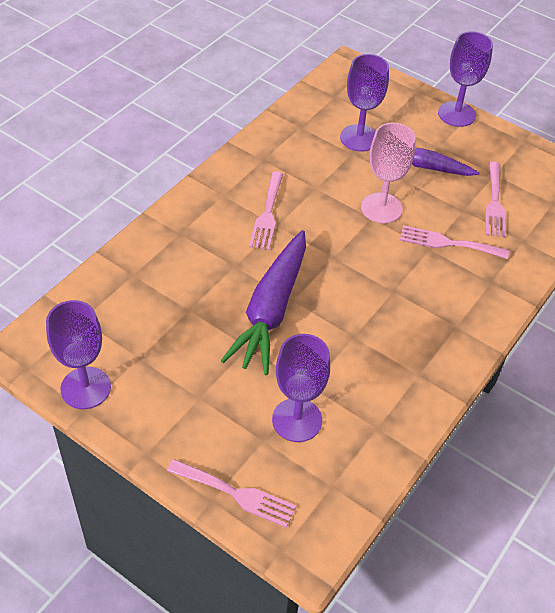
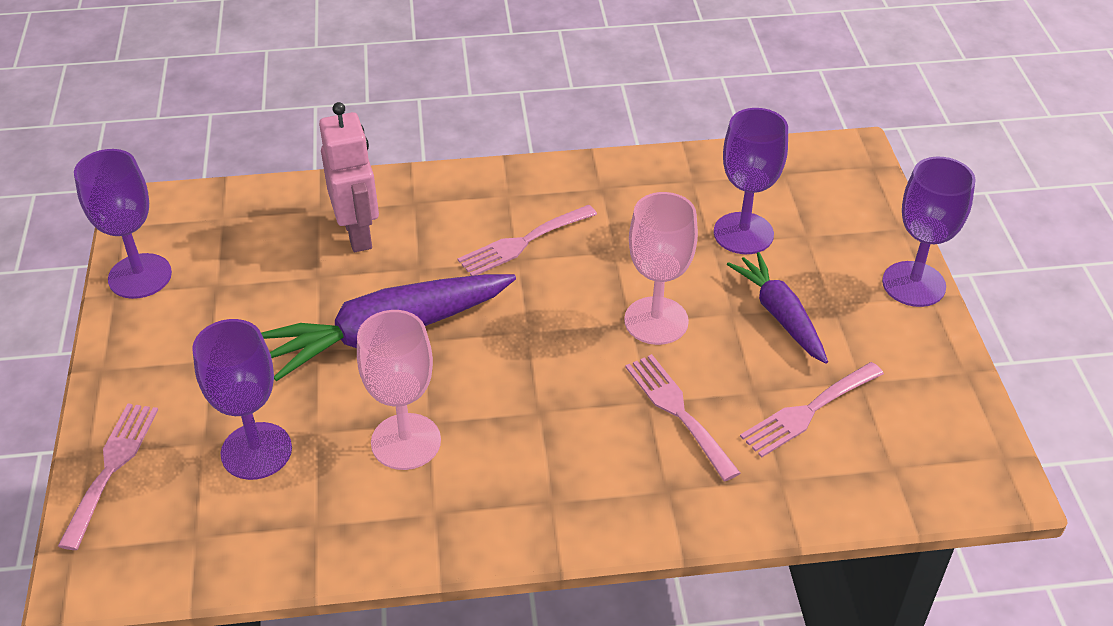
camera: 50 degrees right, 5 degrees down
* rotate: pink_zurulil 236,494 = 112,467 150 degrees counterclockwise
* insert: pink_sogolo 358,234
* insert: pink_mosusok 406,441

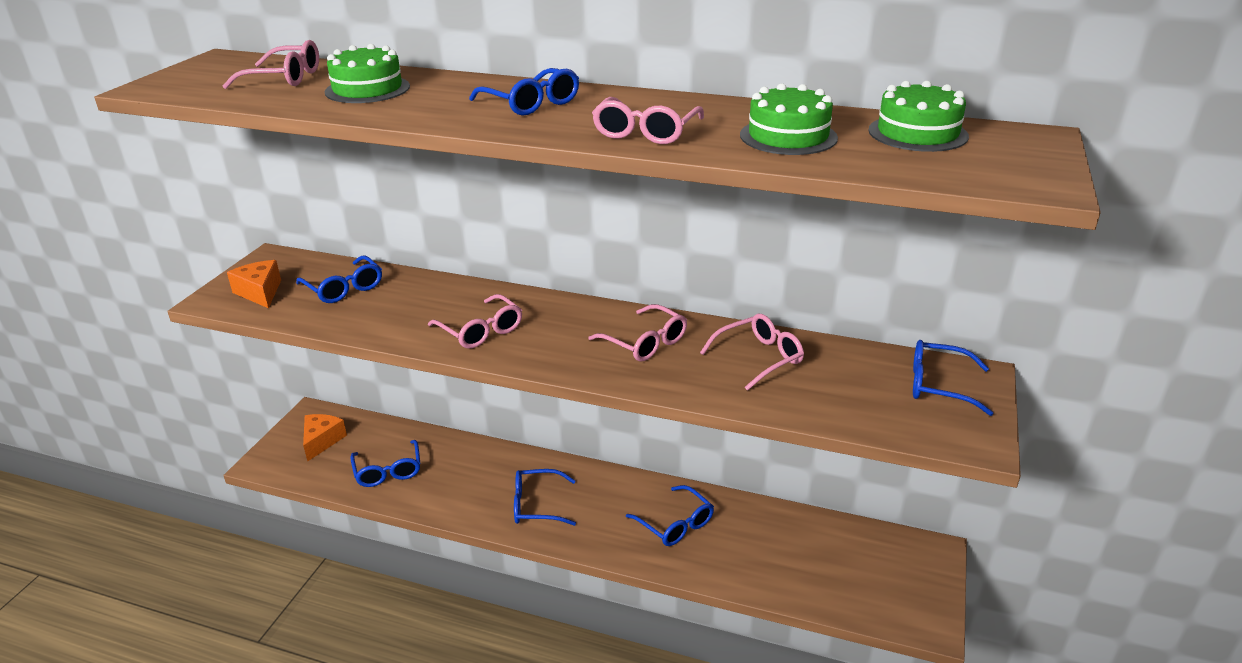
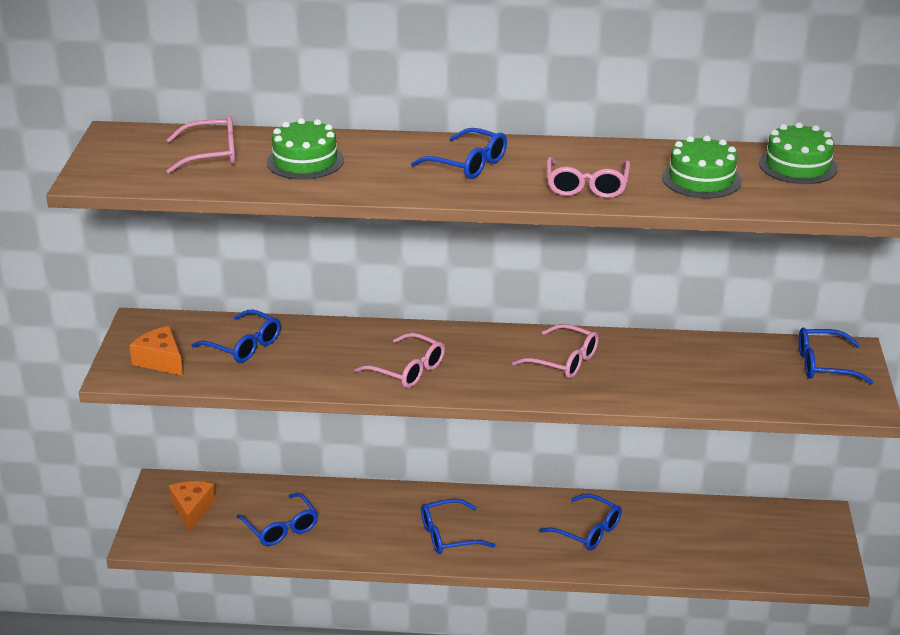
camera: 15 degrees left, 0 degrees up
* delete: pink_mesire 759,358

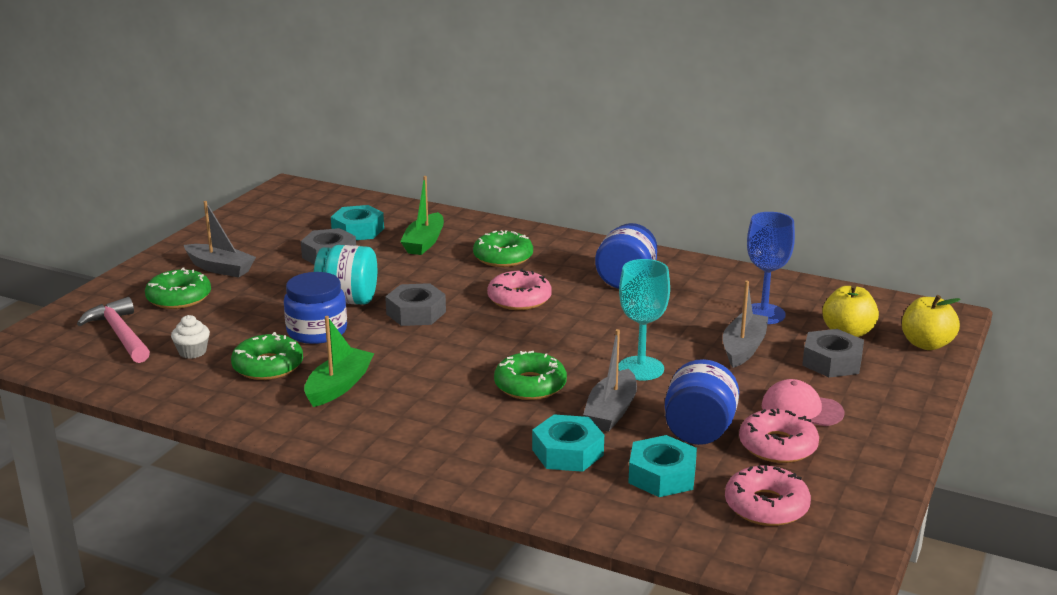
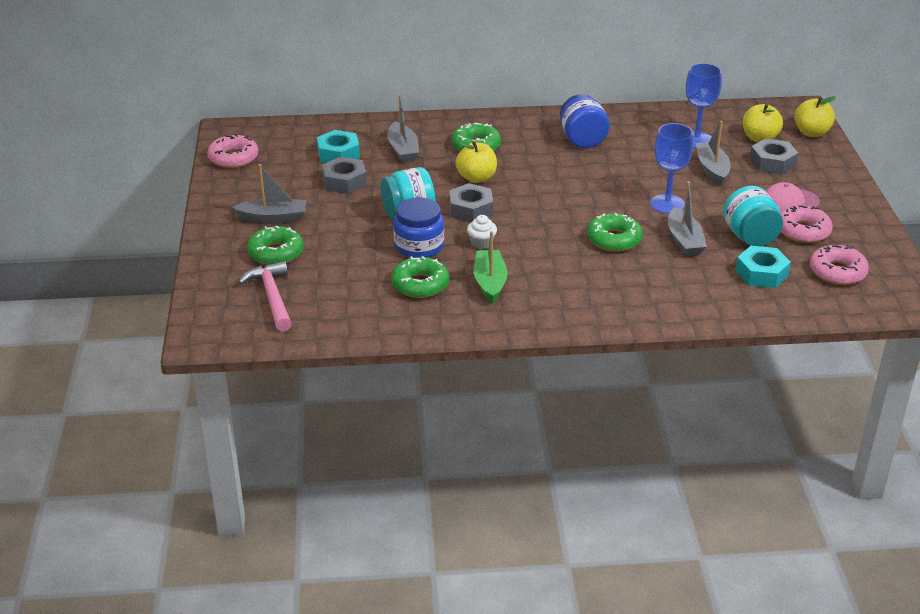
camera: 30 degrees left, 10 degrees up
* move: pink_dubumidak 519,299 to 233,158
* rotate: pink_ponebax 120,334 = 272,297 45 degrees clockwise
* recolor: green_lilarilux 424,242 to grey_lilarilux 403,150
* insert: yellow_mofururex 476,178
* move: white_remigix 192,352 to 481,243
* recolor: turquoise_mosusok 641,368 to blue_mosusok 667,204
* recolor: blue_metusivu 699,431 to turquoise_metusivu 750,237
* delete: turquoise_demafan 567,452

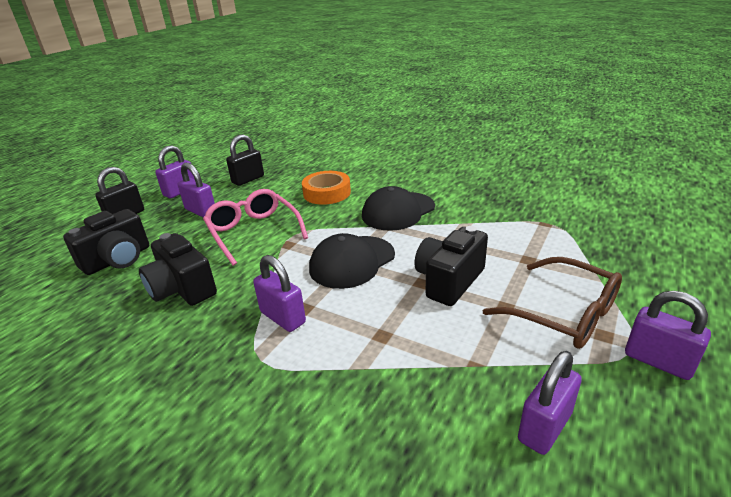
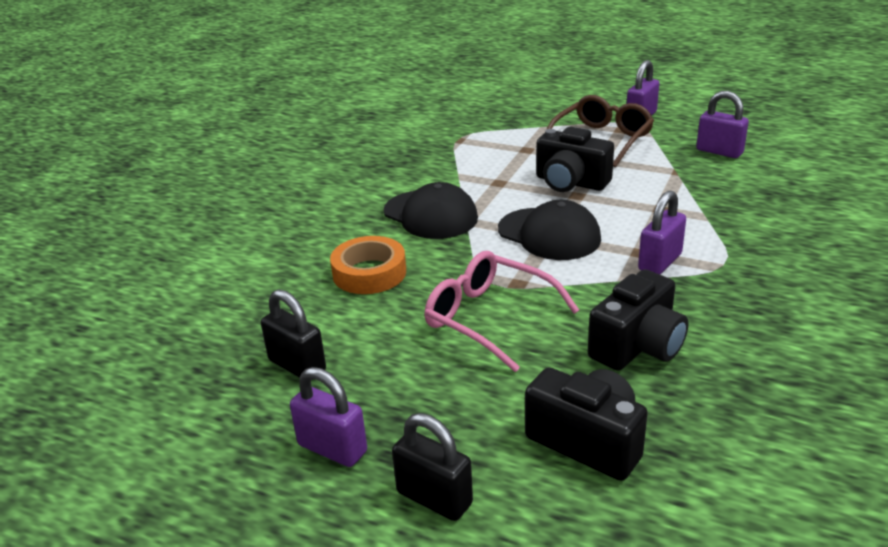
camera: 95 degrees left, 0 degrees up
* rotate: pink_mesire 253,232 = 489,318 75 degrees clockwise
* delete: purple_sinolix 200,211

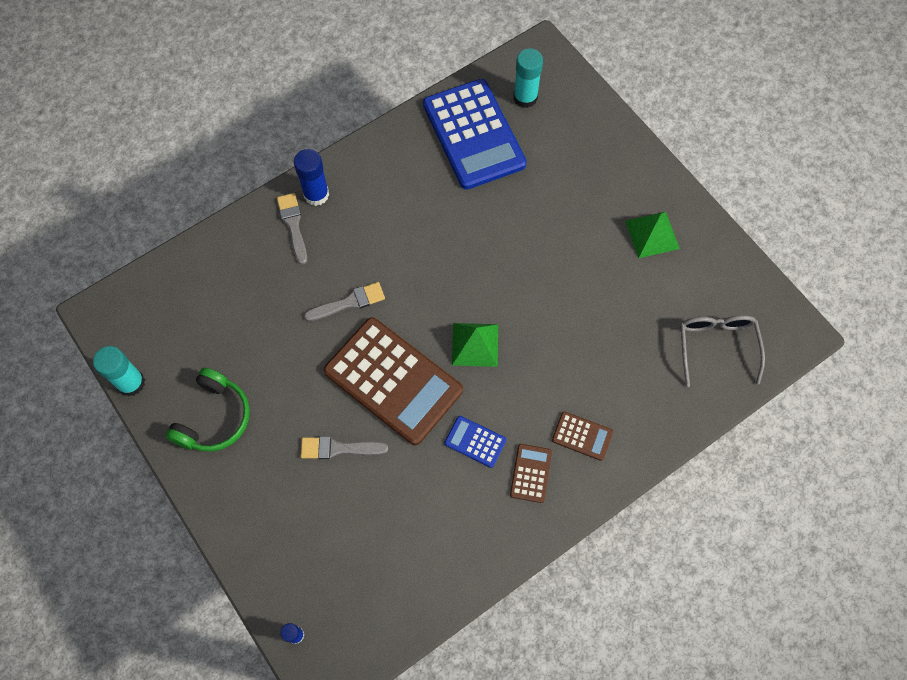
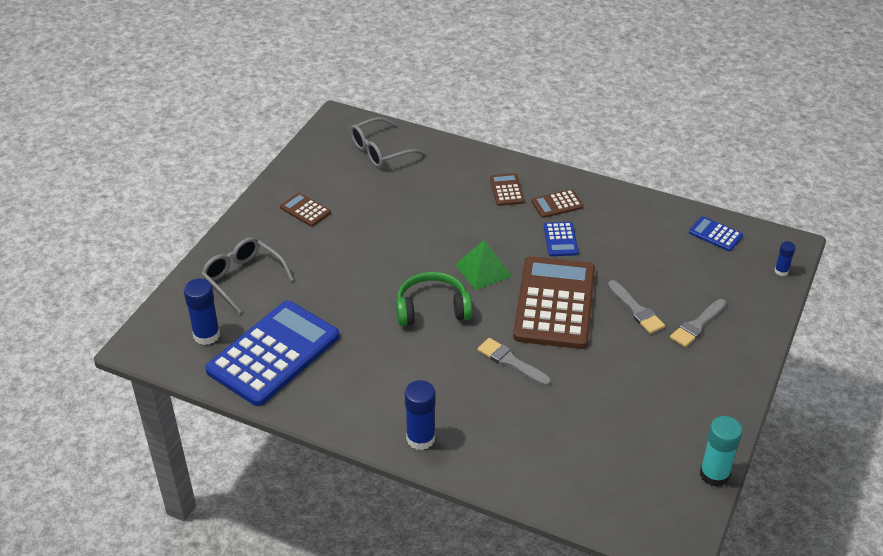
camera: 120 degrees left, 25 degrees down
* recolor: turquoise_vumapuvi 525,97 to blue_vumapuvi 206,335
* insert: grey_mesire 243,278
* replace: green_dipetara 652,234 to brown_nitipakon 305,210
* move: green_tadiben 214,418 to 432,309
* move: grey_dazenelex 293,225 to 697,325
* insert: blue_nitipakon 715,234

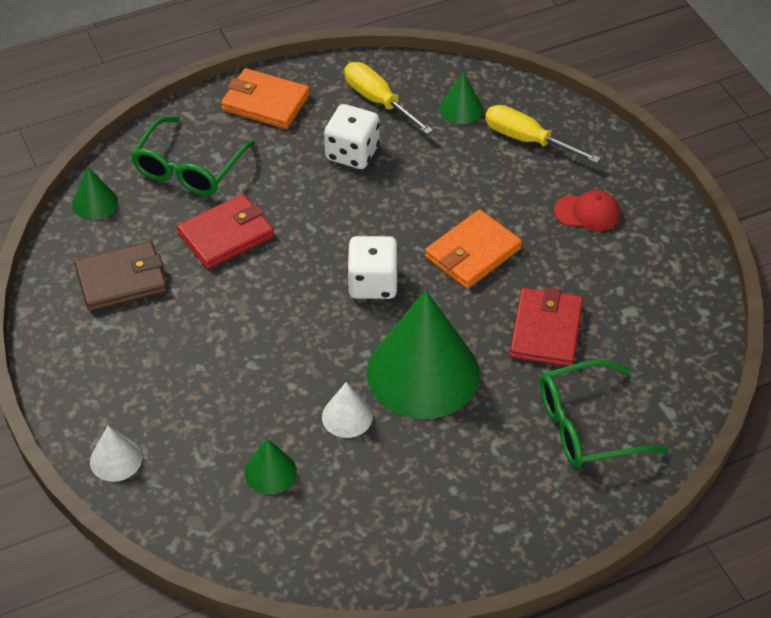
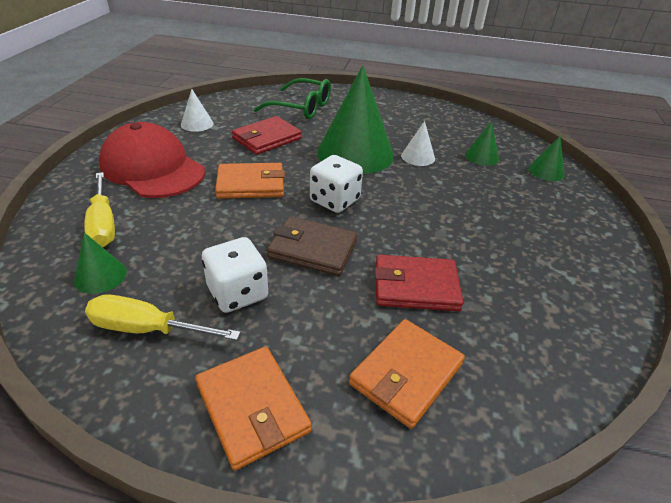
camera: 145 degrees left, 10 degrees down
* rotate: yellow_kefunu 378,101 = 148,329 105 degrees clockwise
* resize: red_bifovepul 587,212 = 152,168 x2.19
* move: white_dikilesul 116,459 to 197,124
* move: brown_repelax 121,280 to 313,249
* replace: green_mesire 188,168 to orange_repelax 406,374
* move: green_dikilesul 95,203 to 546,171

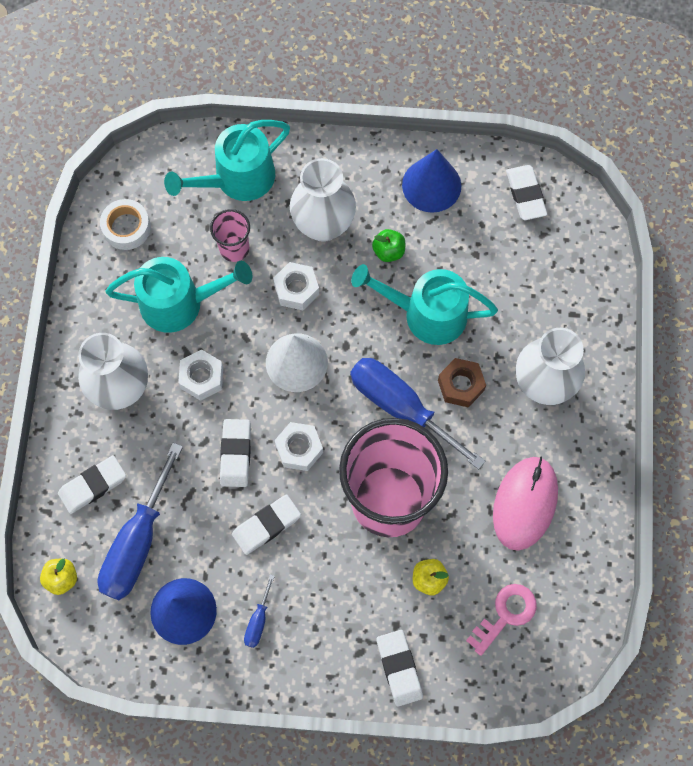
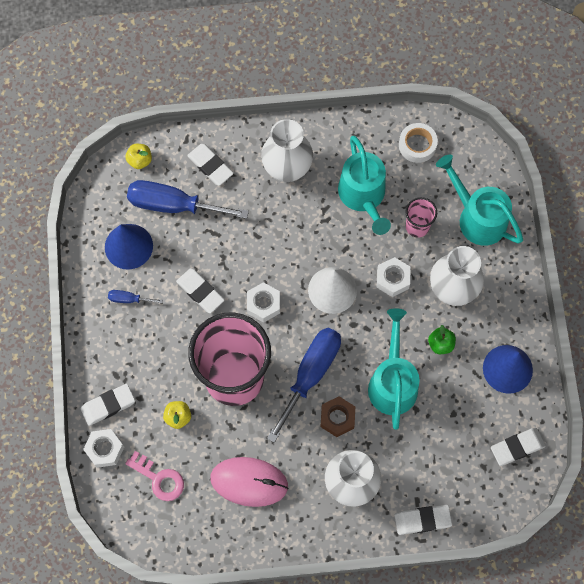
camera: 80 degrees right, 0 degrees up
* move: white_demafan 202,378 to 105,449
* move: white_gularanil 236,454 to 422,520

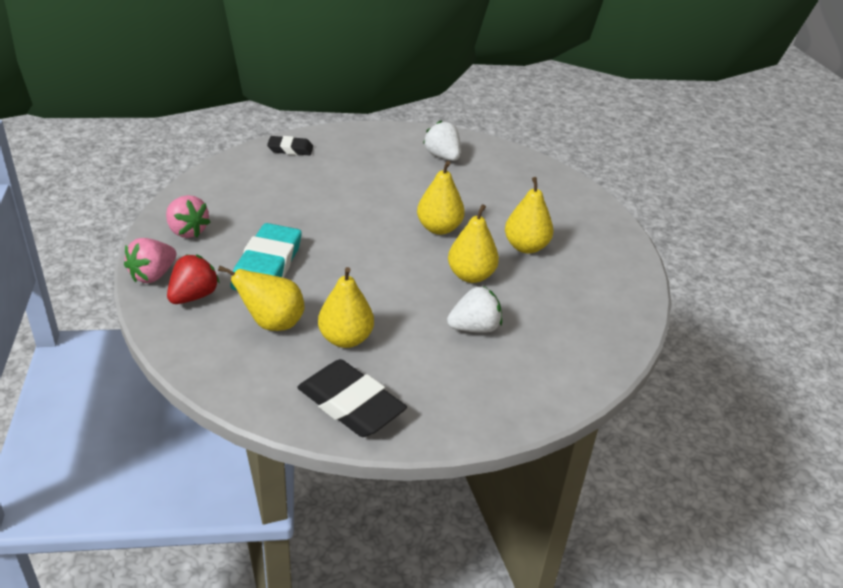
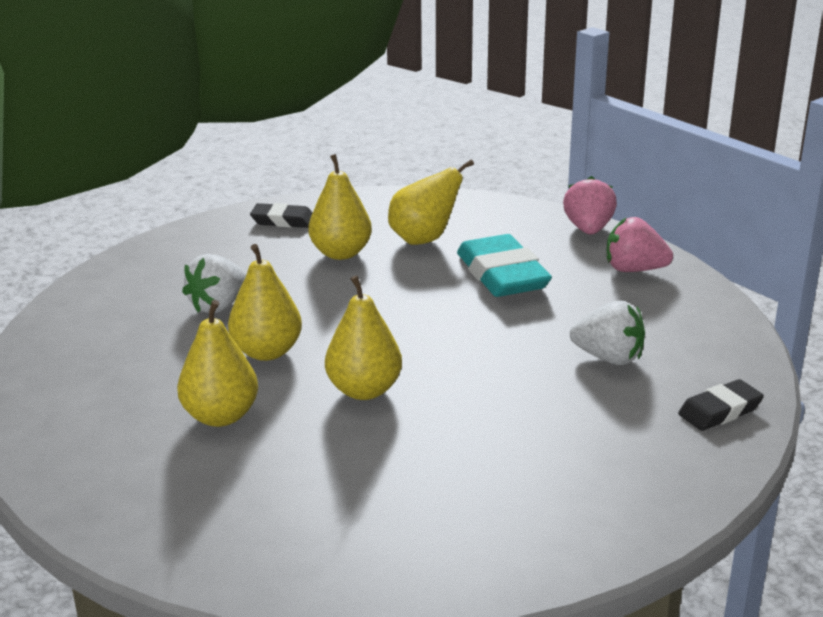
camera: 150 degrees right, 10 degrees down
* resize: black_gularanil 350,404 = 283,220 x0.56
* move: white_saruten 442,156 to 609,358
* delete: red_saruten 193,296

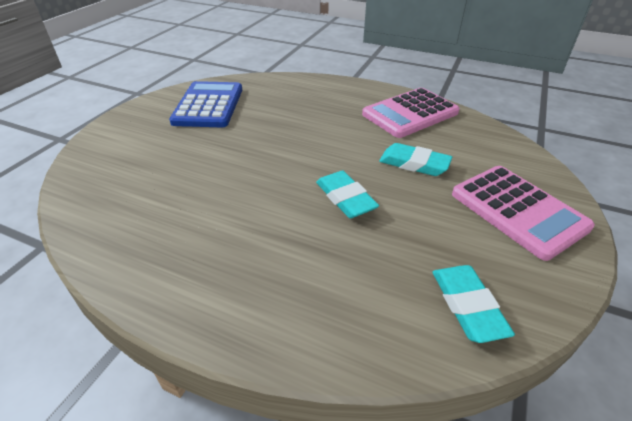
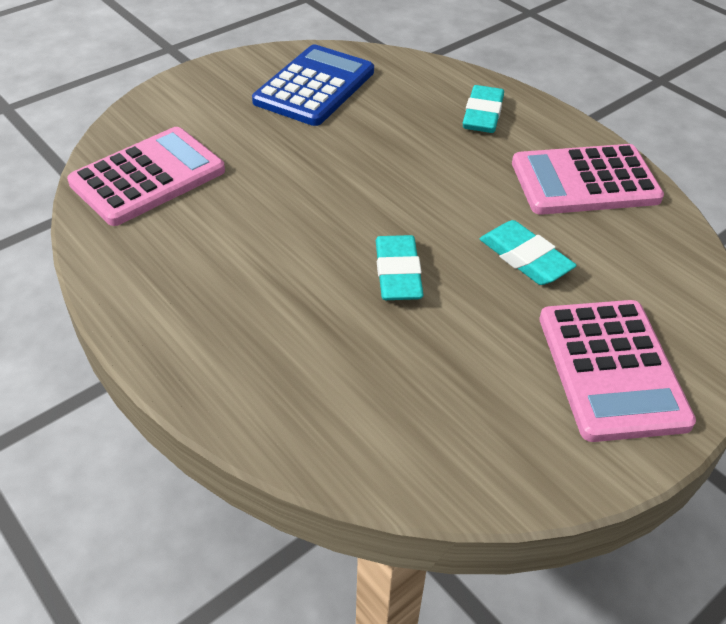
camera: 25 degrees right, 5 degrees up
* insert: pink_nitipakon 148,177
* move: turquoise_gularanil 467,305 to 482,114

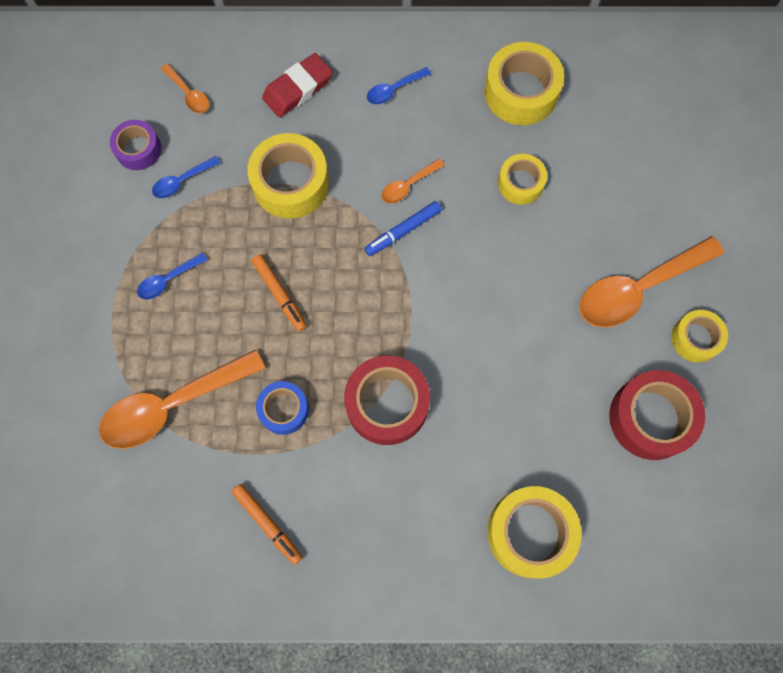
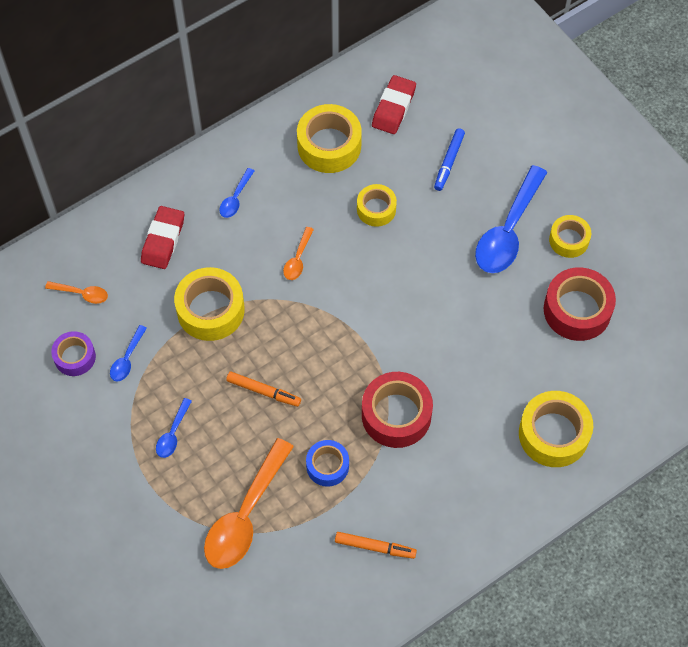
camera: 35 degrees left, 10 degrees down
* insert: red_gularanil 393,108
* move: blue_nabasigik 403,231 to 449,162
* recolor: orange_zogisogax 638,289 to blue_zogisogax 508,231

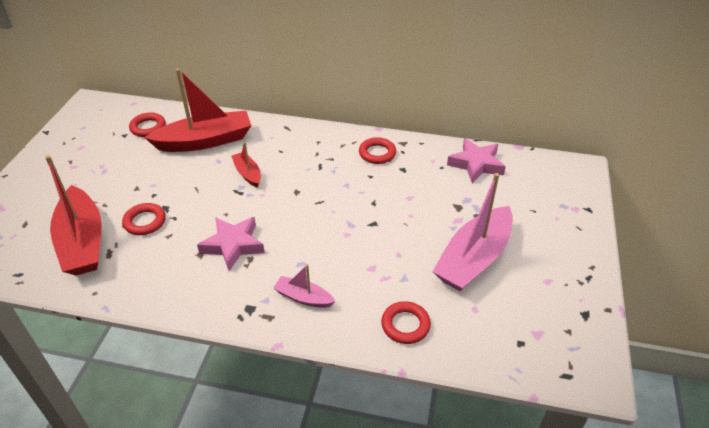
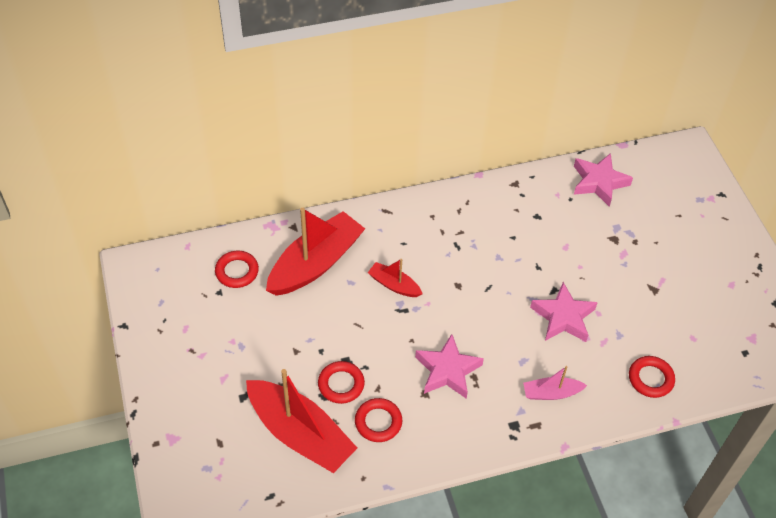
camera: 30 degrees left, 10 degrees up
* move: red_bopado 377,153 to 378,422
* insert: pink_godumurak 563,317
* delete: pink_lilarilux 474,259

